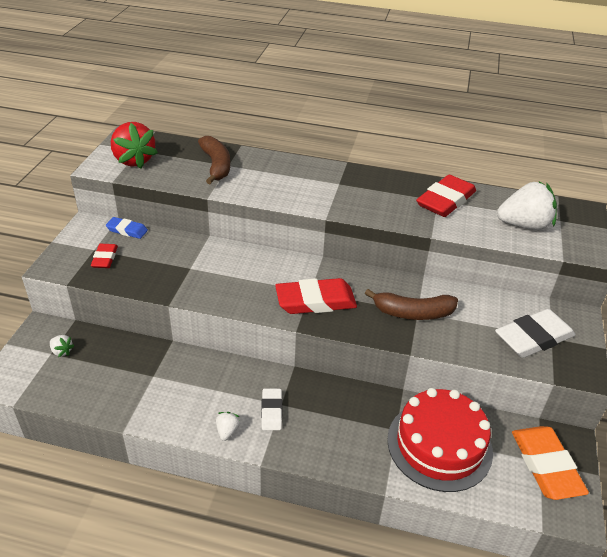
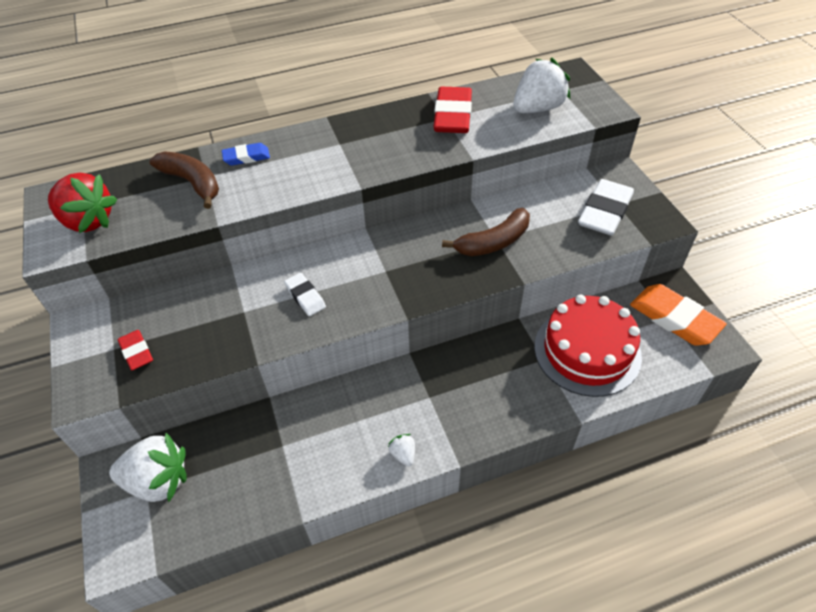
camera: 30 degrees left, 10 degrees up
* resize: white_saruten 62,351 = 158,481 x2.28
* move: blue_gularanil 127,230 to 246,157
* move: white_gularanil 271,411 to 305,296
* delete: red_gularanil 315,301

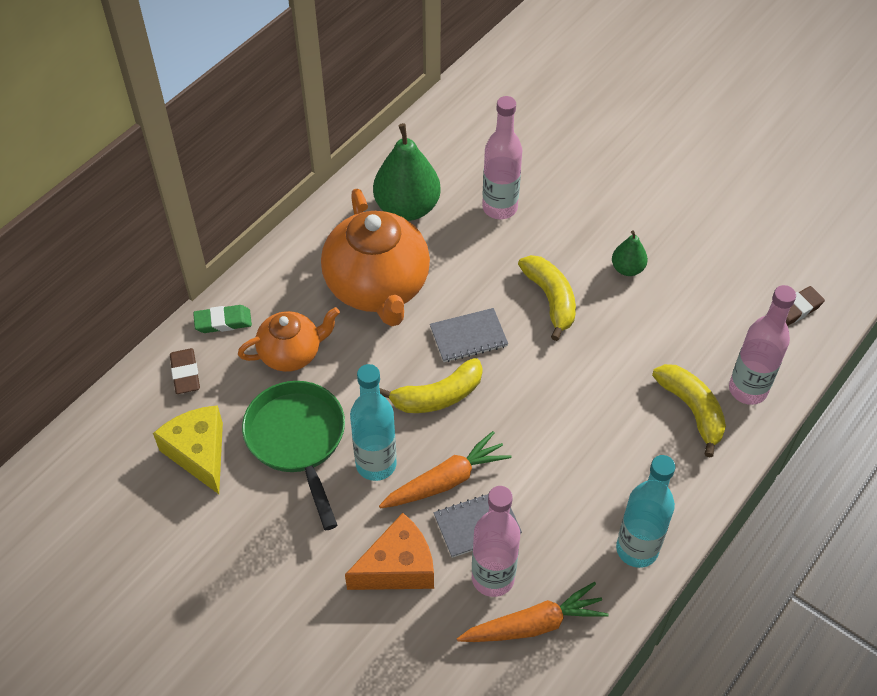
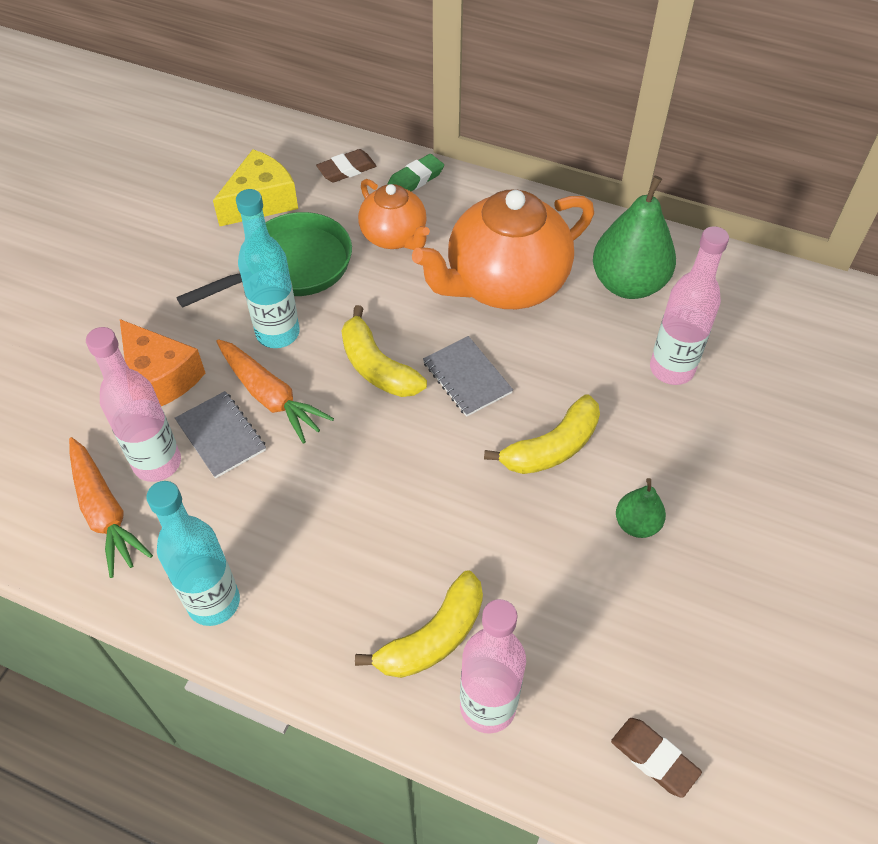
camera: 75 degrees right, 0 degrees up
* rotate: green_gularanil 223,322 = 415,179 75 degrees clockwise

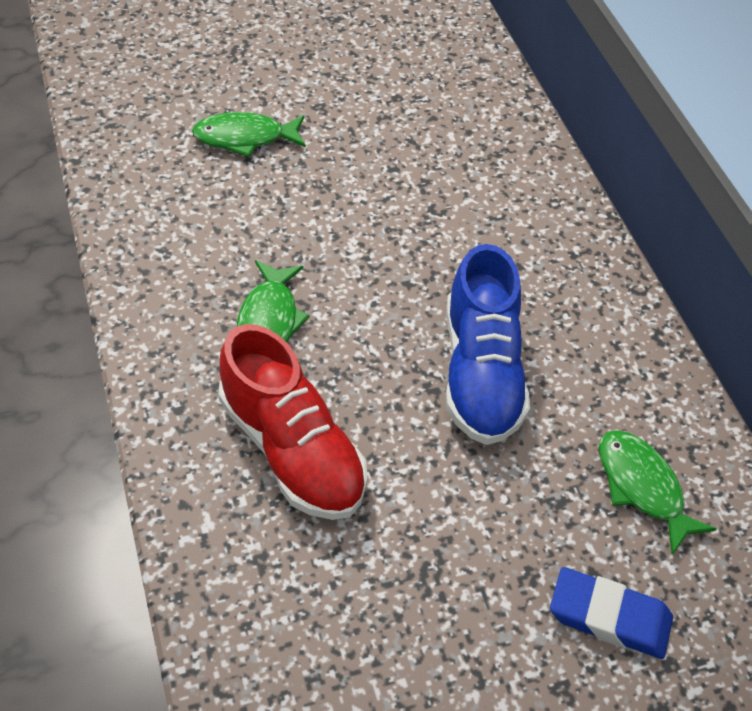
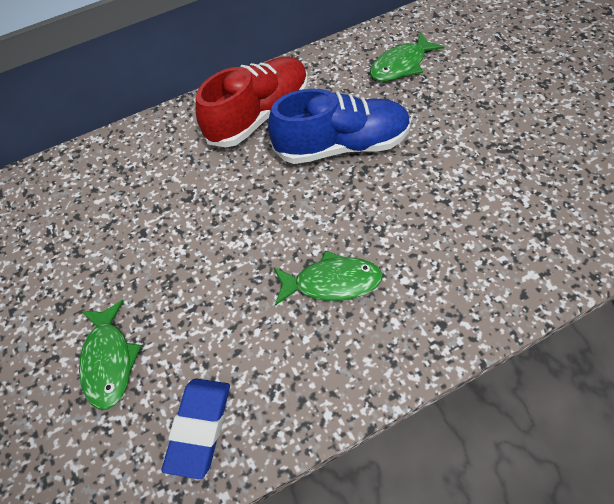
camera: 90 degrees left, 5 degrees up
* move: blue_gularanil 609,617 to 199,428
* move: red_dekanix 292,450 to 259,116

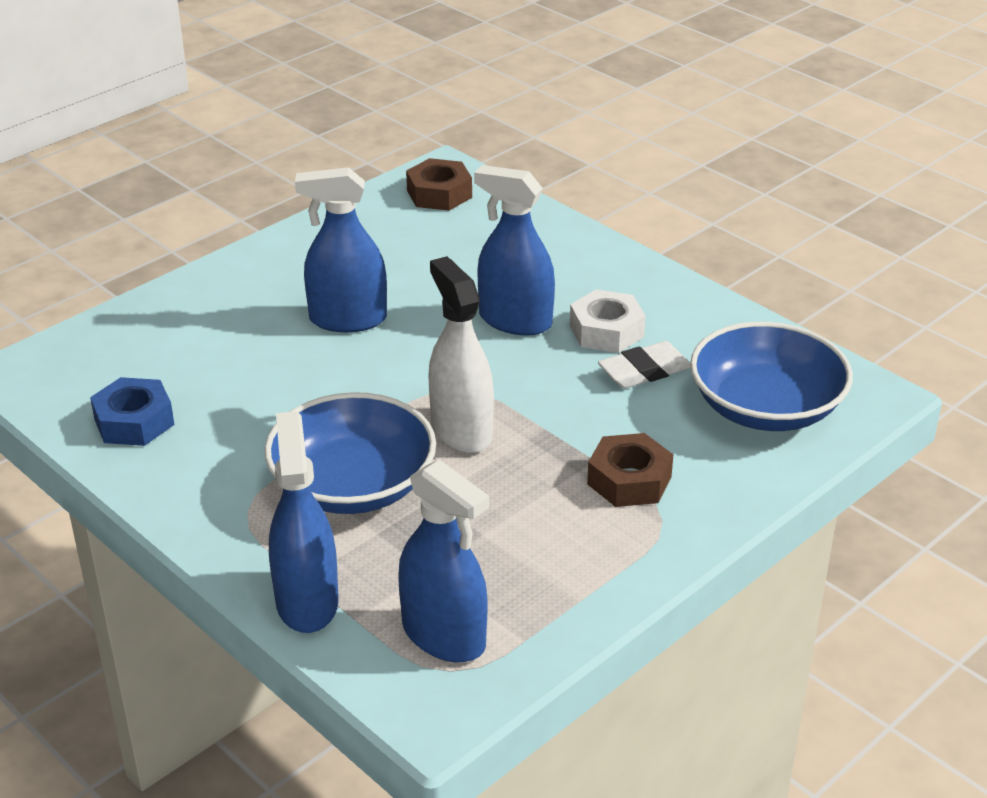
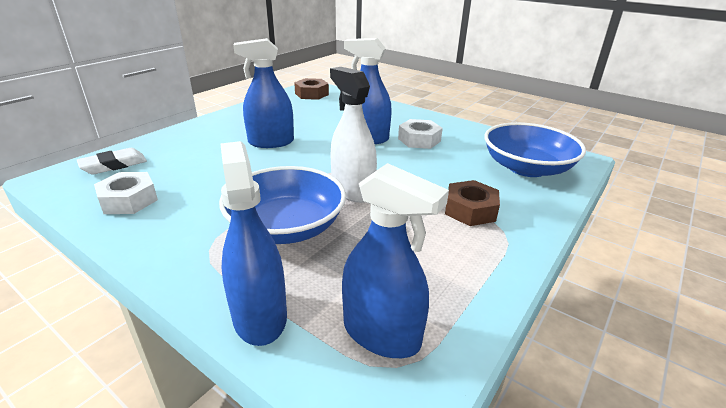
camera: 10 degrees left, 5 degrees down
* move: white_gularanil 644,371 to 114,165
* recolor: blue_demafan 134,422 to white_demafan 129,200

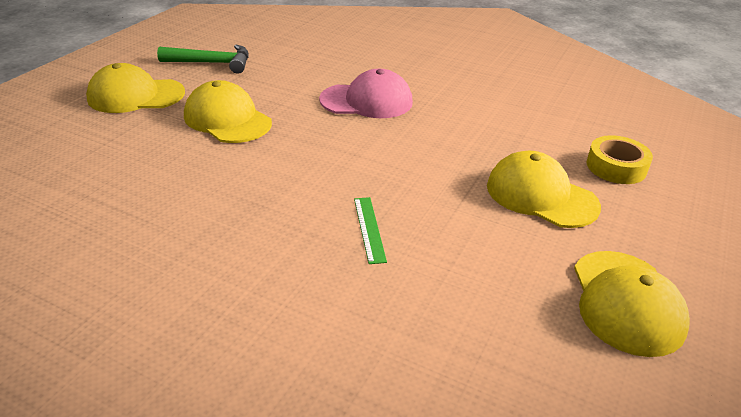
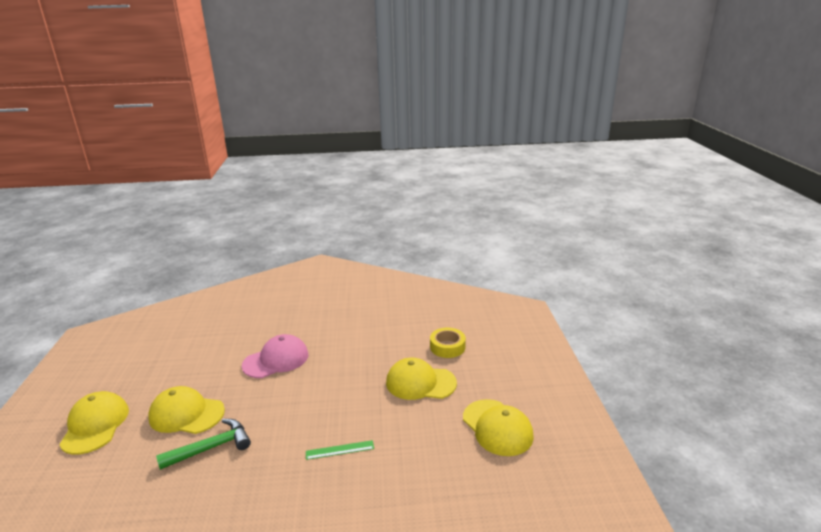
camera: 30 degrees left, 10 degrees down
* rotate: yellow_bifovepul 136,96 = 95,425 120 degrees clockwise
* move: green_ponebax 212,63 to 212,447
* rotate: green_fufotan 369,229 = 340,450 60 degrees counterclockwise

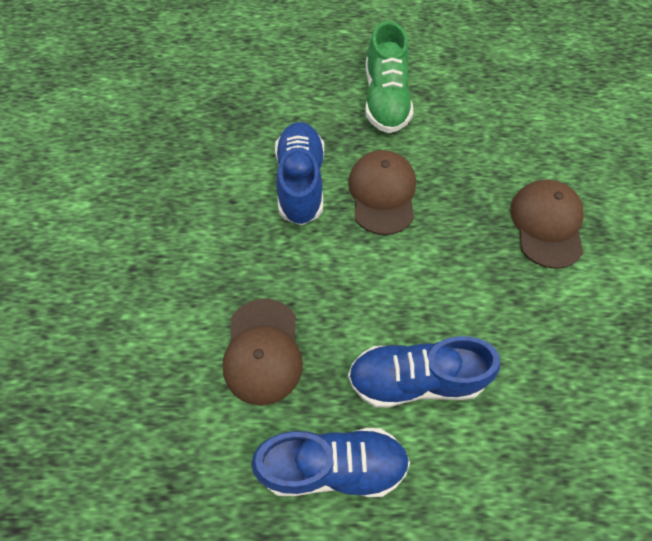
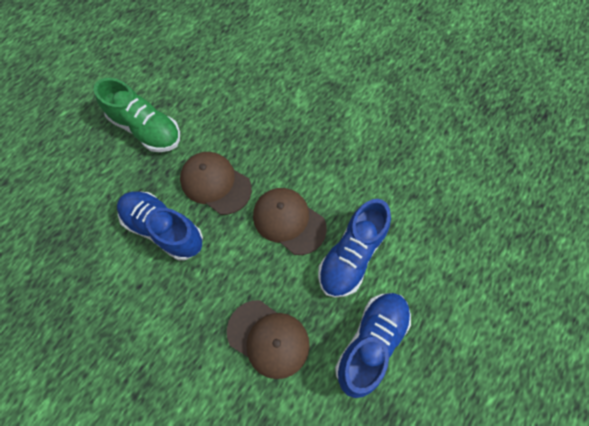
camera: 55 degrees left, 5 degrees up
* move: brown_bifovepul 547,224 to 289,221

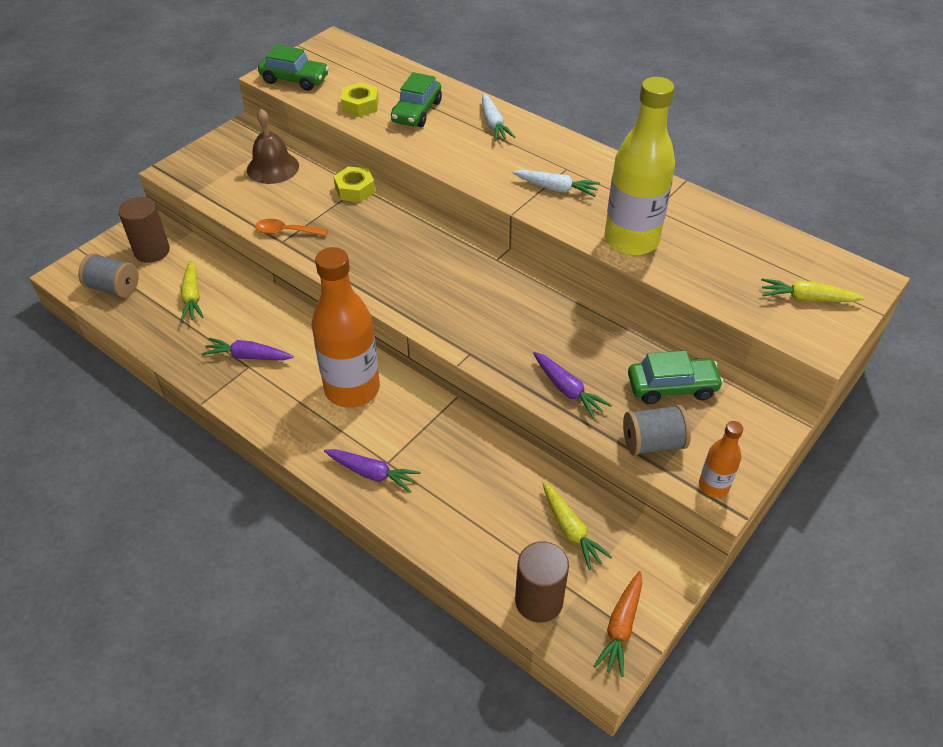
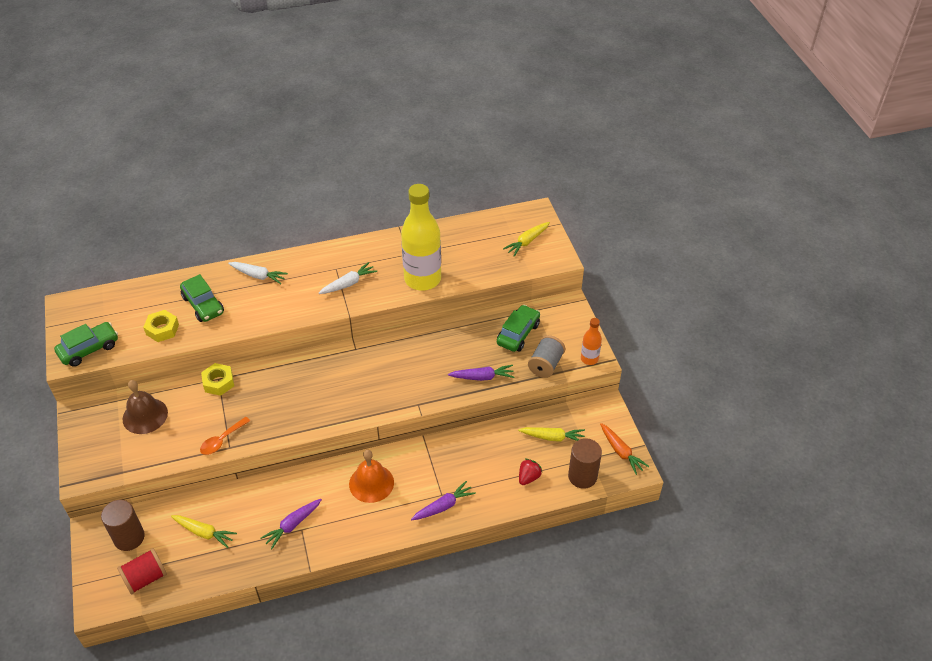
camera: 55 degrees left, 0 degrees up
* recolor: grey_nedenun 114,288 to red_nedenun 145,578
* replace: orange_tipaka 352,389 to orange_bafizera 371,483
* insert: red_saruten 528,477

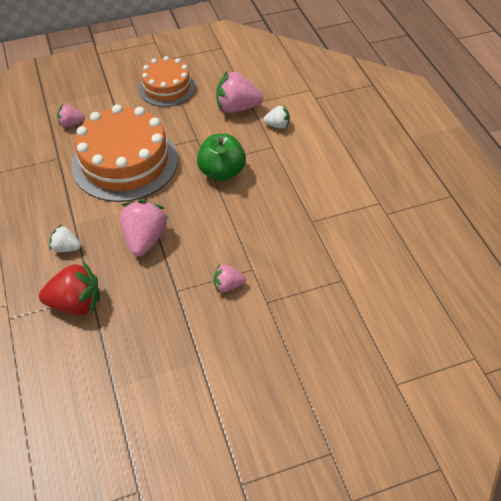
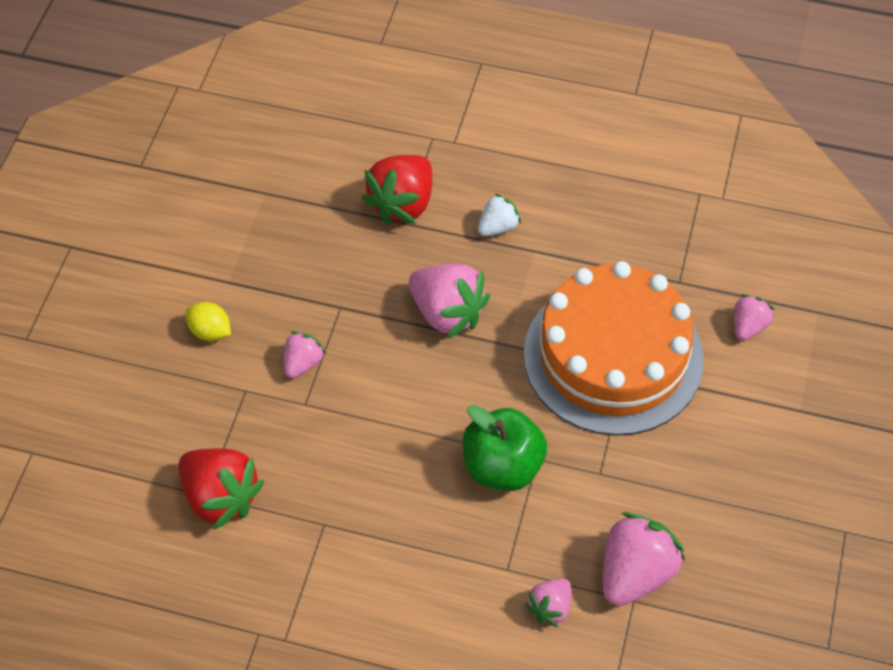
camera: 125 degrees right, 5 degrees up
* insert: red_saruten 221,497
* insert: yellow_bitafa 210,331
* recolor: white_saruten 277,125 to pink_saruten 550,607
* delete: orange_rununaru 167,87

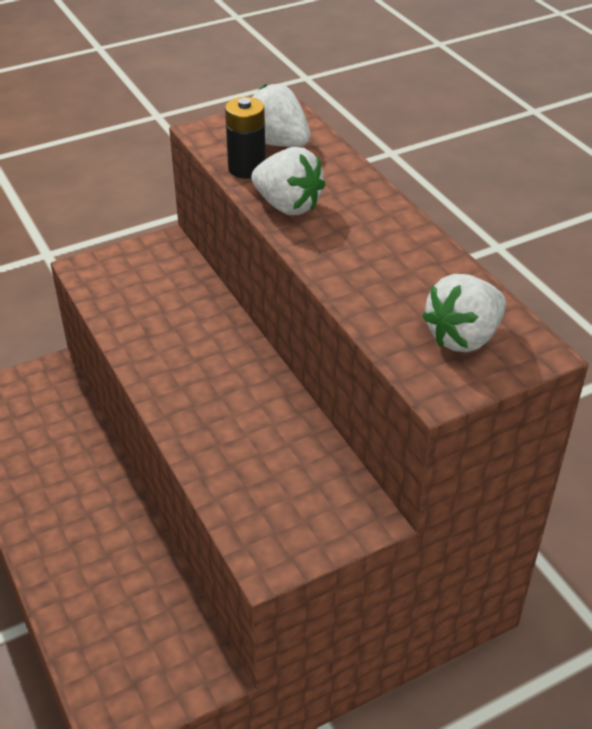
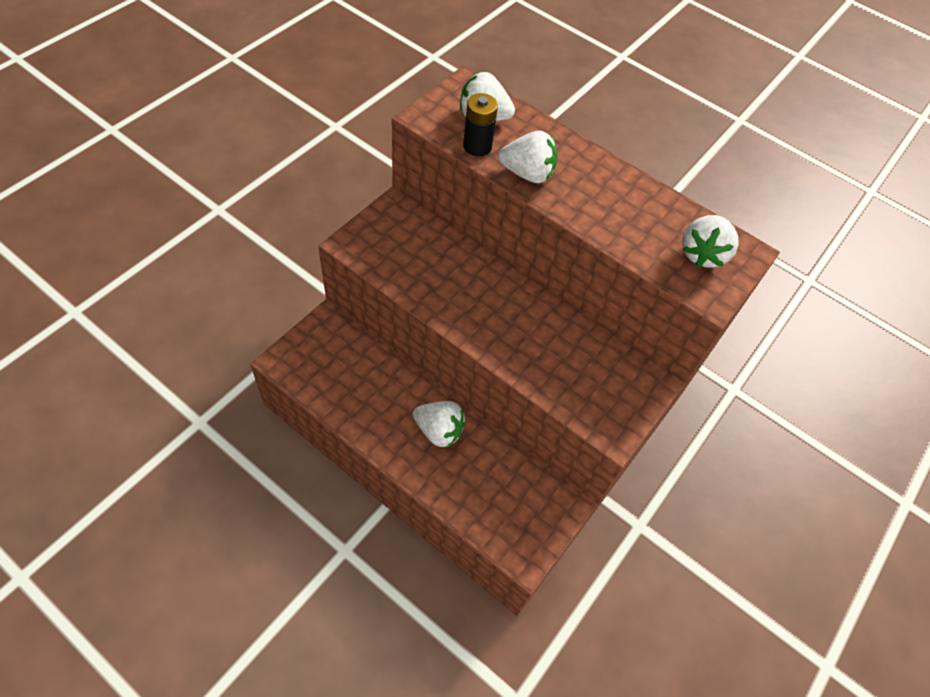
camera: 30 degrees left, 15 degrees up
* insert: white_saruten 439,430

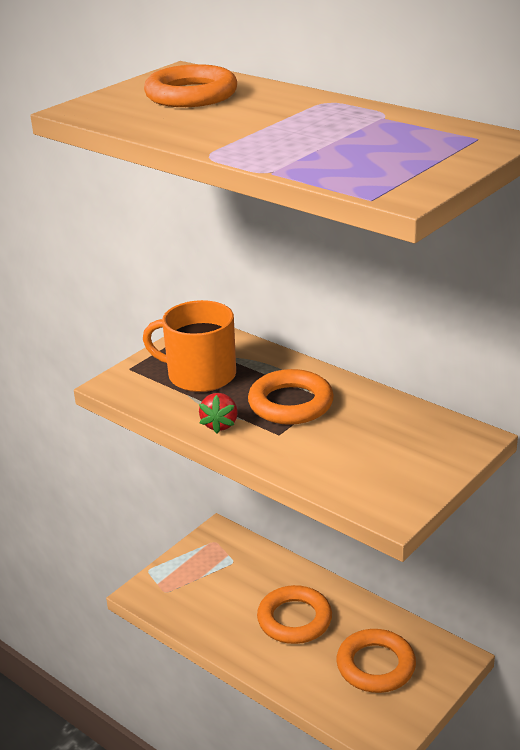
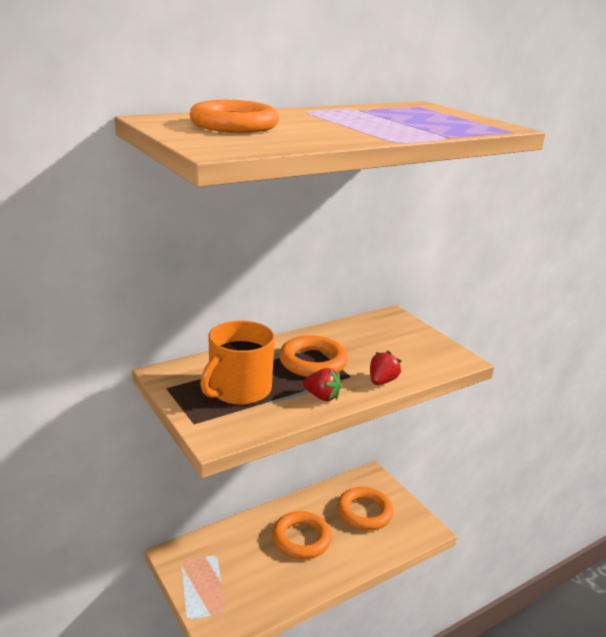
camera: 75 degrees left, 5 degrees down
* insert: red_saruten 382,381

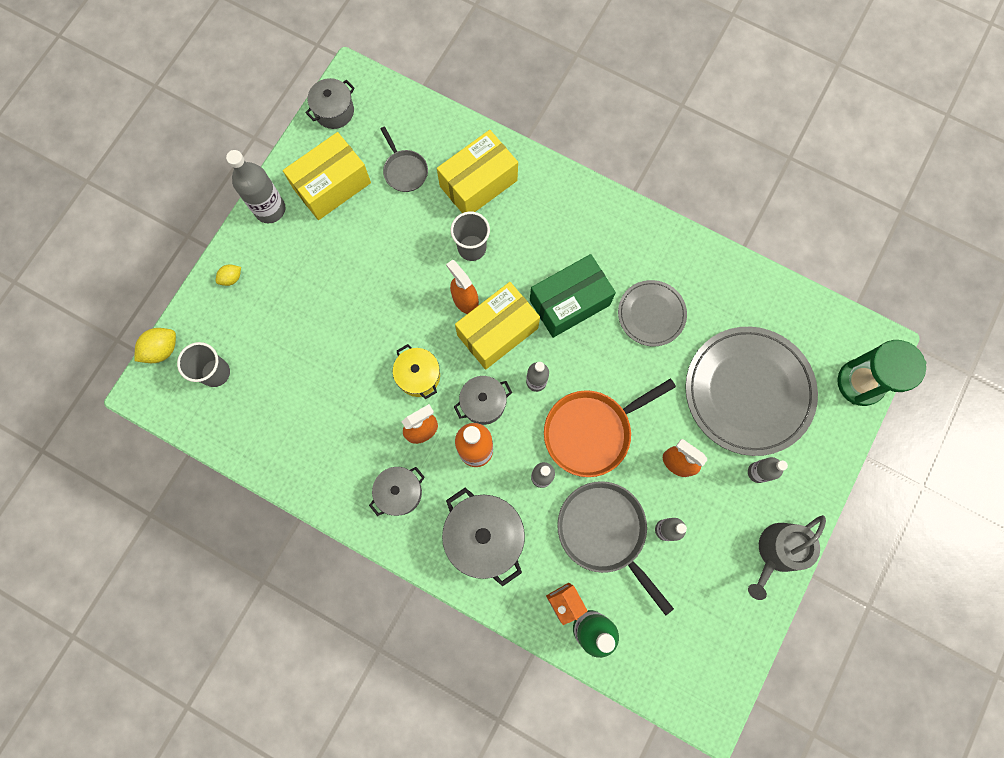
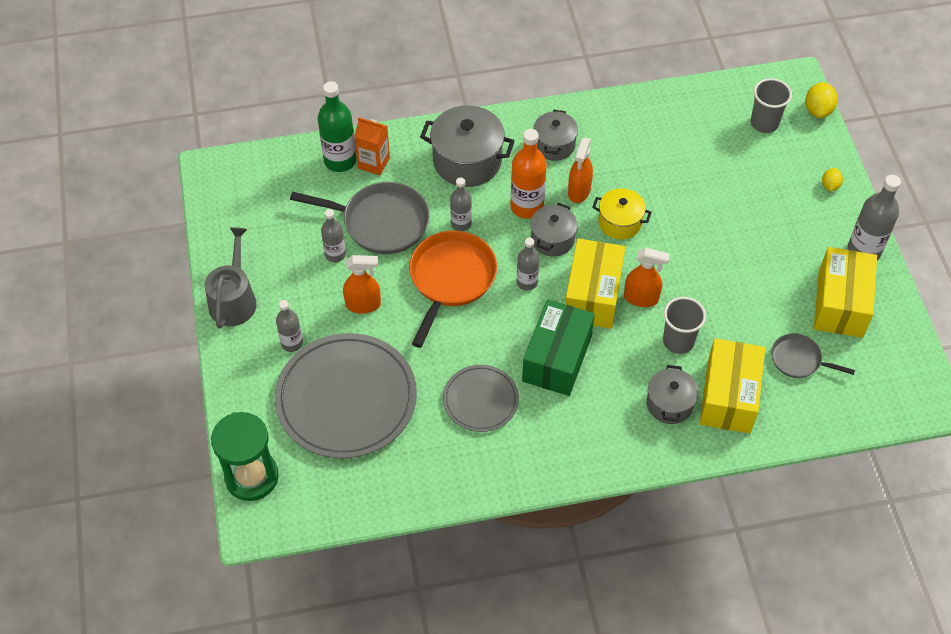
camera: 140 degrees right, 20 degrees down
* move: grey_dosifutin 334,111 to 669,404

